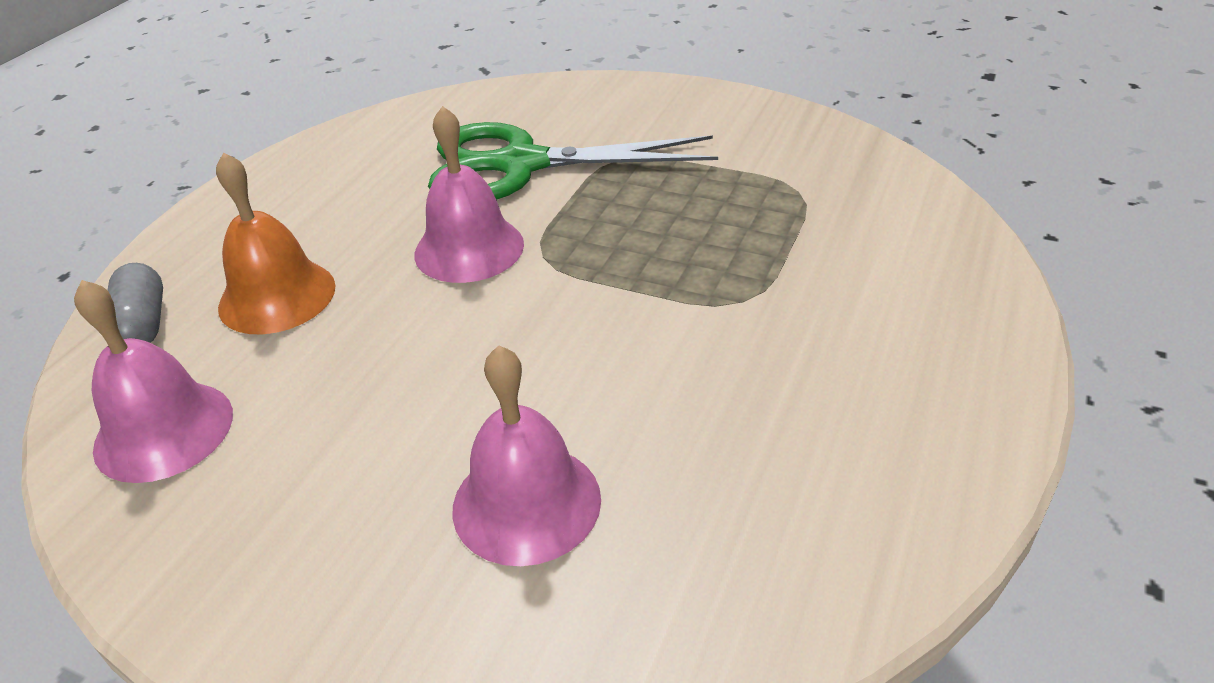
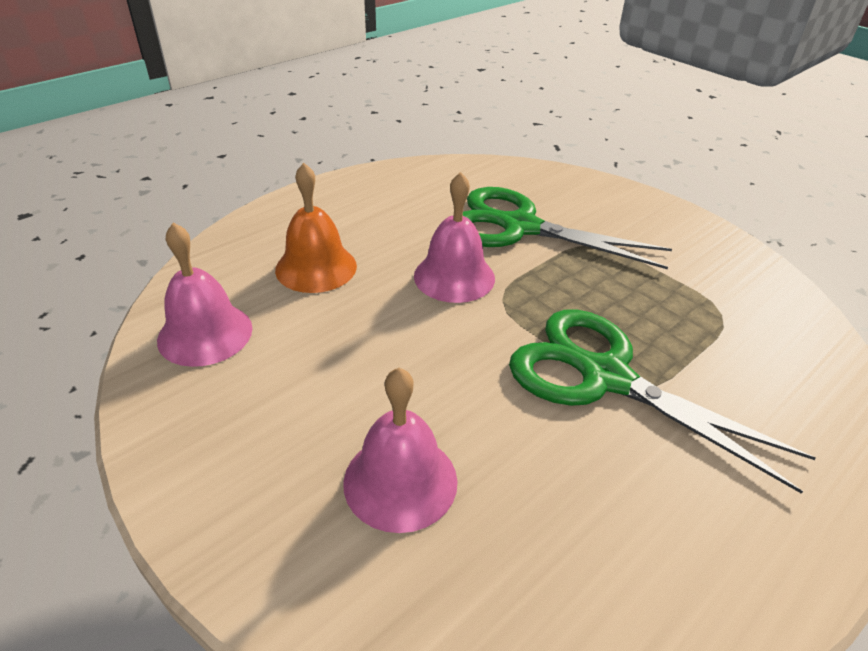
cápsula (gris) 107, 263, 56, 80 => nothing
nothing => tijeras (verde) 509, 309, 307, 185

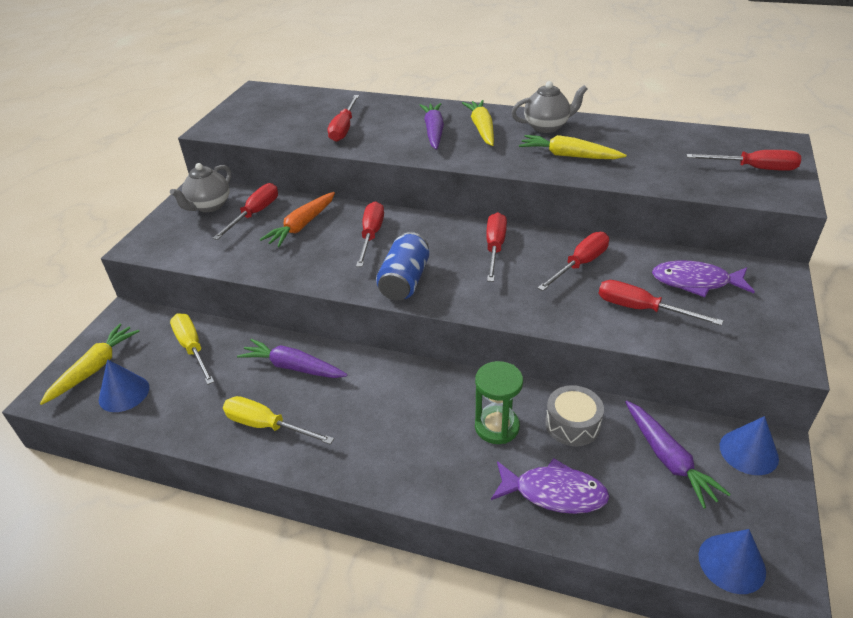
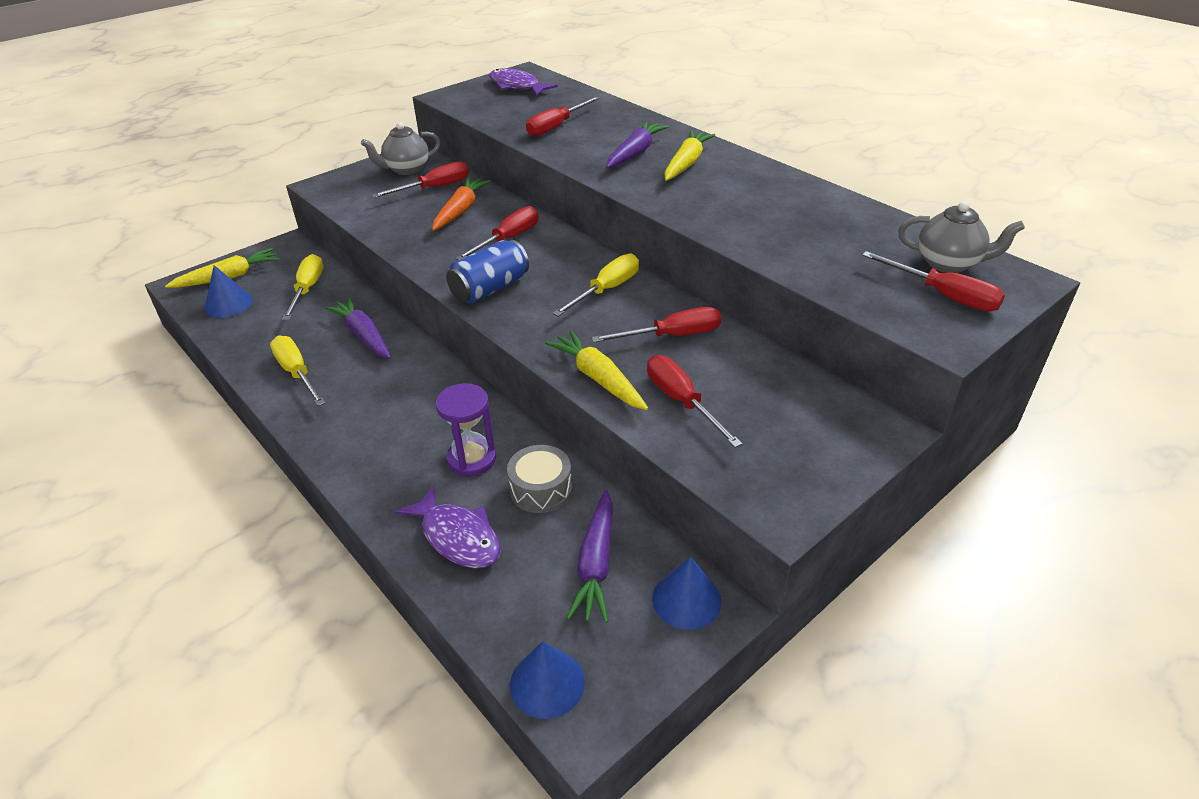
tetera (gris) 511, 81, 77, 52 => tetera (gris) 898, 201, 127, 72, move
zanahoria (amarillo) 519, 135, 107, 24 => zanahoria (amarillo) 545, 330, 103, 80, move
pez (morado) 652, 261, 103, 36 => pez (morado) 489, 68, 69, 28, move
reloj de arena (verde) 475, 361, 48, 83 => reloj de arena (morado) 436, 383, 60, 93
destornillador (rojo) 486, 212, 21, 70 => destornillador (amarillo) 552, 254, 87, 62
zanahoria (naranja) 260, 192, 75, 55 => zanahoria (naranja) 432, 177, 59, 54, 135 degrees clockwise

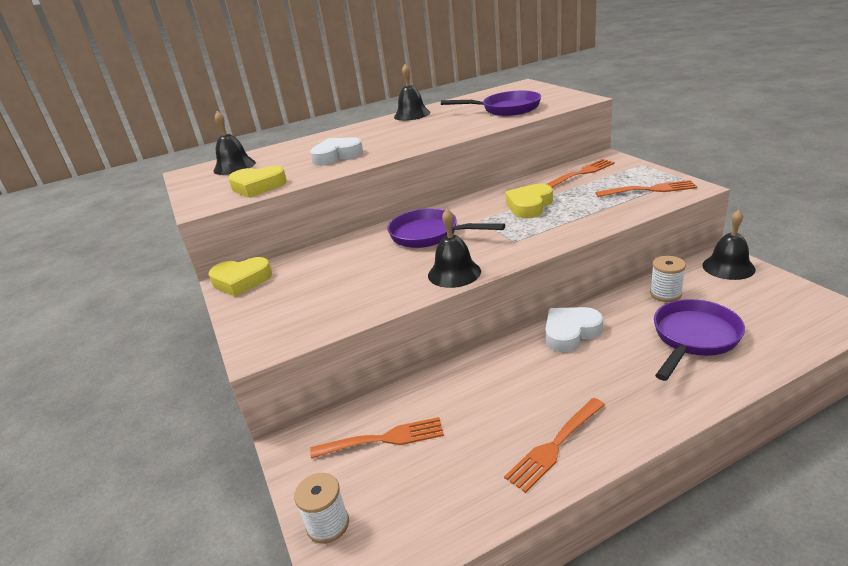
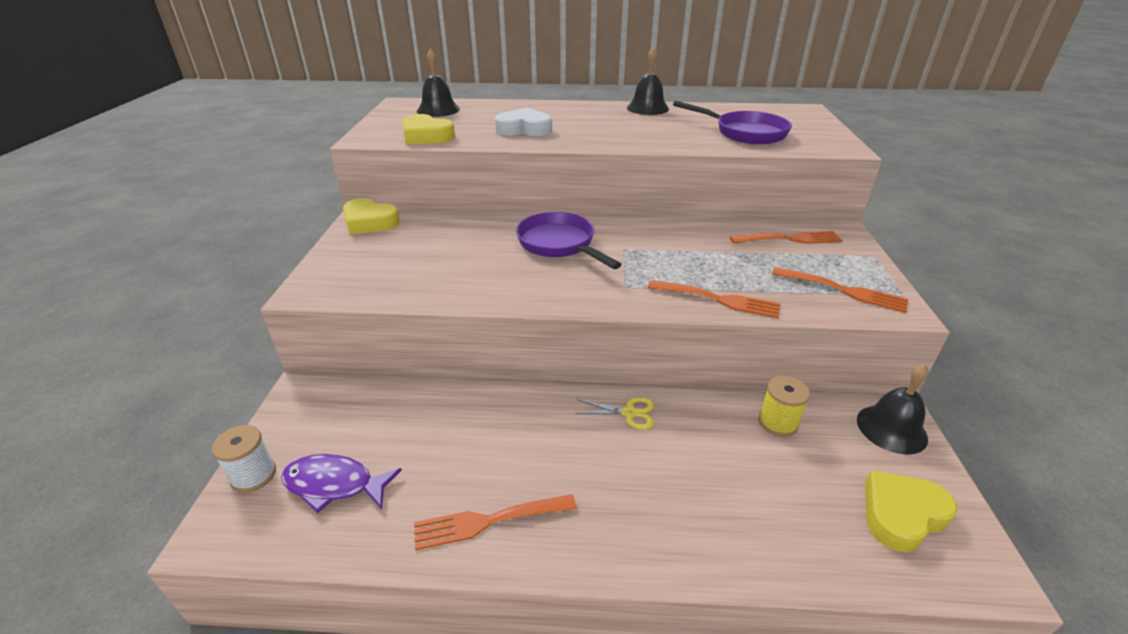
campana (negro) 428, 209, 53, 79 => nothing
sartén (morado) 654, 299, 91, 82 => nothing
nothing => pez (morado) 281, 454, 121, 59
tenedor (naranja) 310, 417, 134, 41 => tenedor (naranja) 648, 280, 132, 39, move
corazón (amarillo) 505, 184, 48, 34 => corazón (amarillo) 865, 471, 92, 81, move
corazón (blanco) 545, 307, 58, 45 => tijeras (amarillo) 575, 397, 79, 33
carrete (blanco) 650, 256, 36, 46 => carrete (amarillo) 758, 376, 52, 61

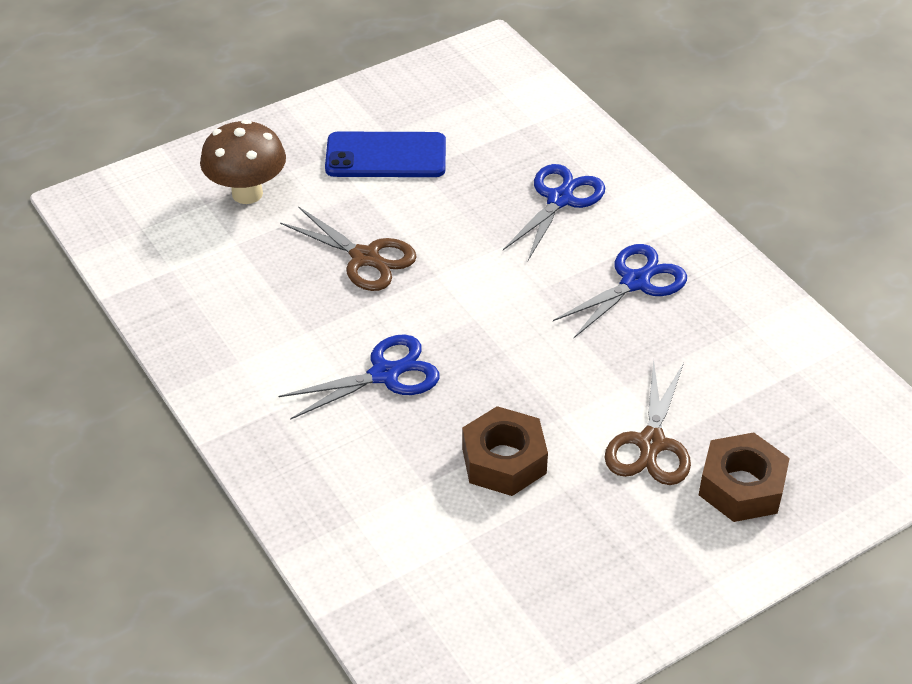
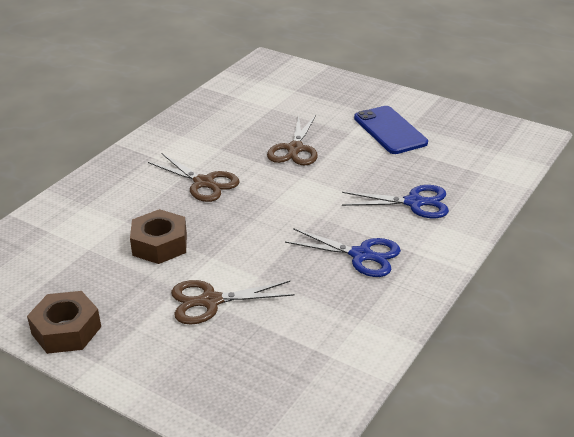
seta (marrón) 200, 120, 86, 84 => nothing
tuerca (marrón) 699, 432, 91, 90 => tuerca (marrón) 27, 291, 74, 63, move
tijeras (azul) 279, 334, 161, 86 => tijeras (marrón) 148, 153, 91, 49

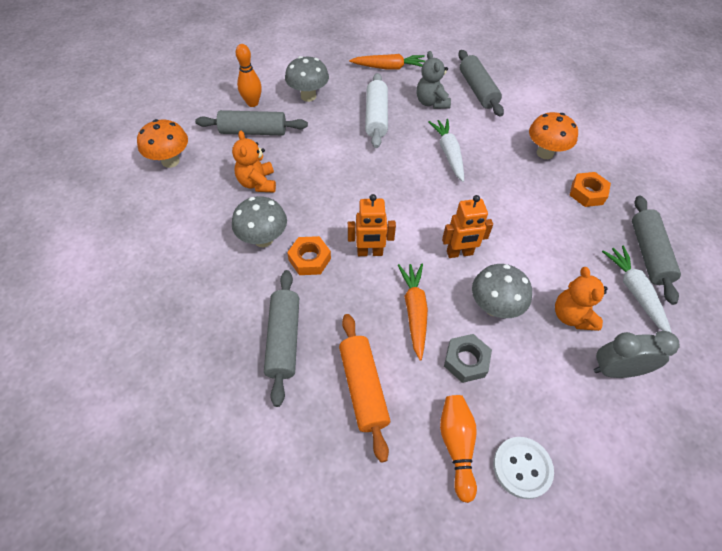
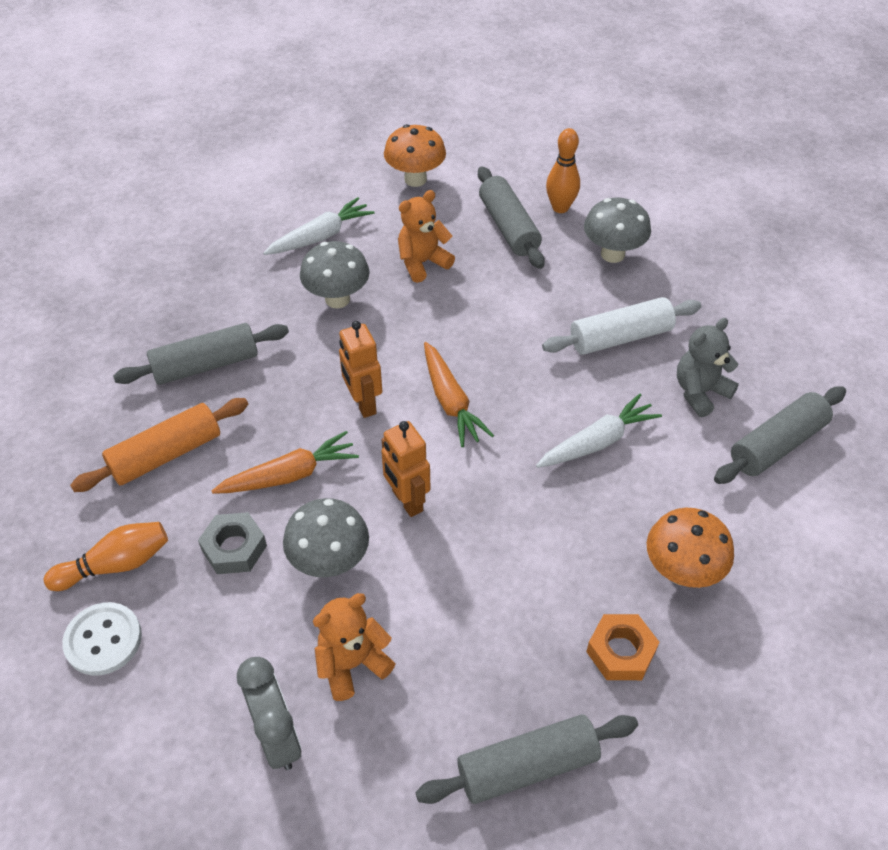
tuerca (naranja) 287, 236, 44, 39 => nothing
zanahoria (naranja) 349, 54, 76, 16 => zanahoria (naranja) 424, 342, 70, 105, move
zanahoria (blanco) 602, 245, 70, 88 => zanahoria (blanco) 263, 197, 111, 58, move

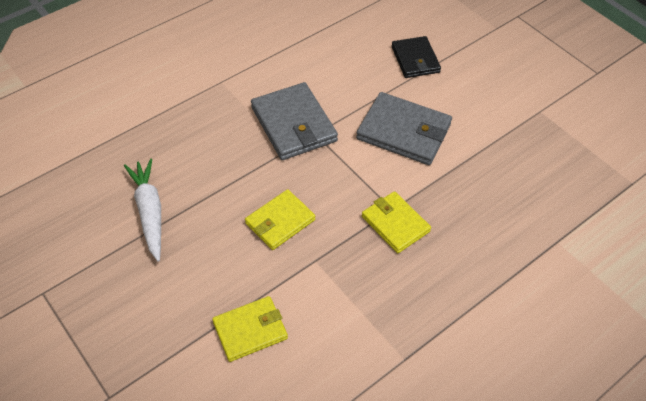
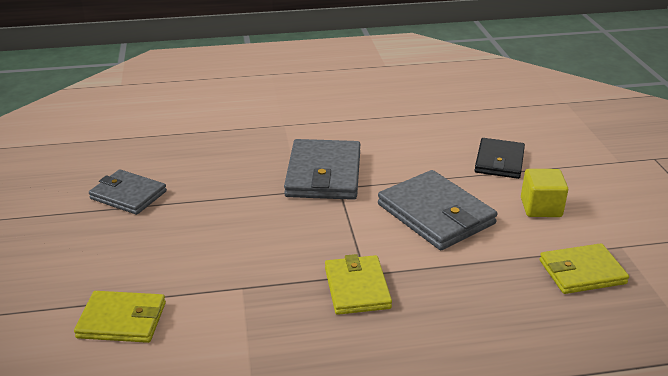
nothing => cubo (amarillo) 521, 169, 47, 48
cartera (amarillo) 245, 189, 70, 61 => cartera (amarillo) 540, 243, 89, 51, move
zanahoria (blanco) 124, 158, 37, 104 => cartera (gris) 89, 169, 78, 46

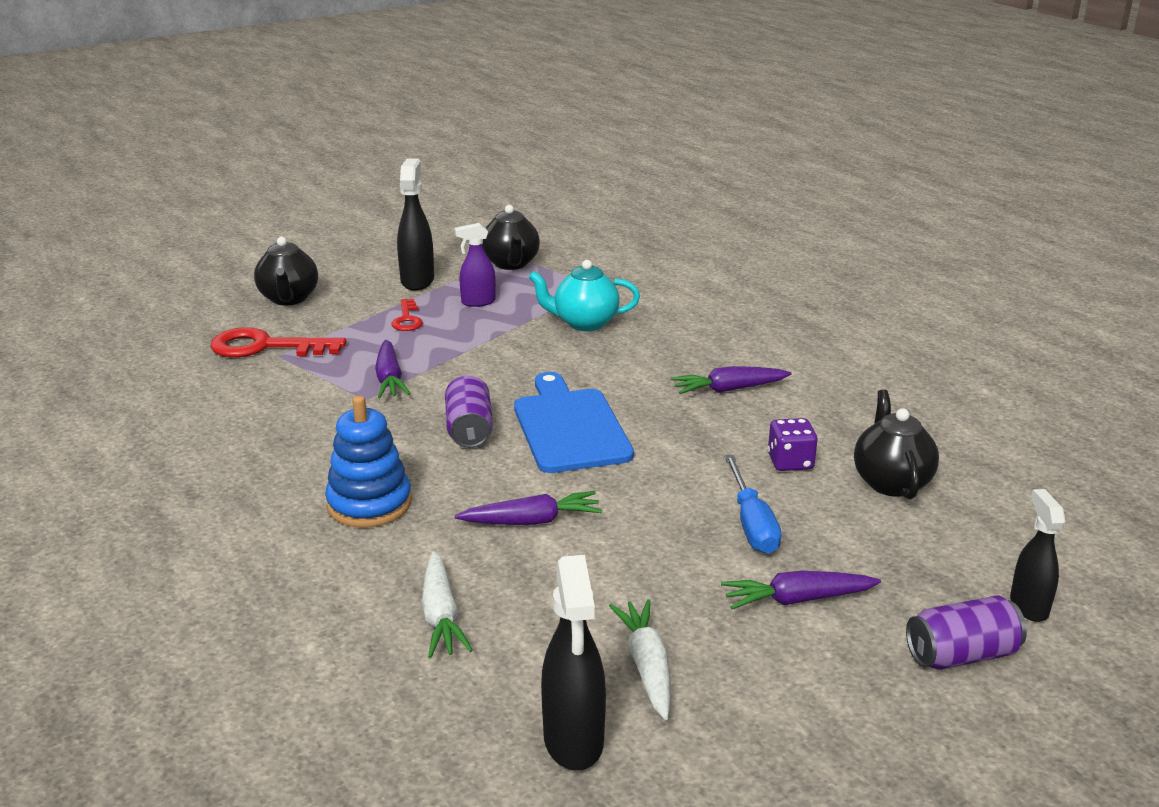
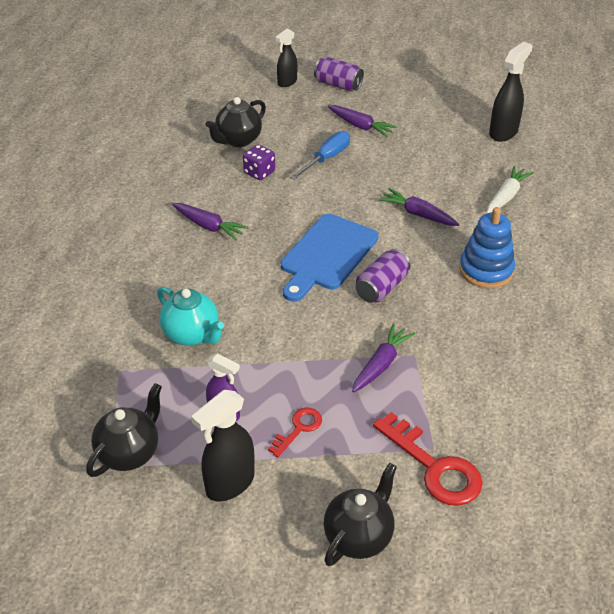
zanahoria (blanco) 609, 599, 62, 121 => nothing

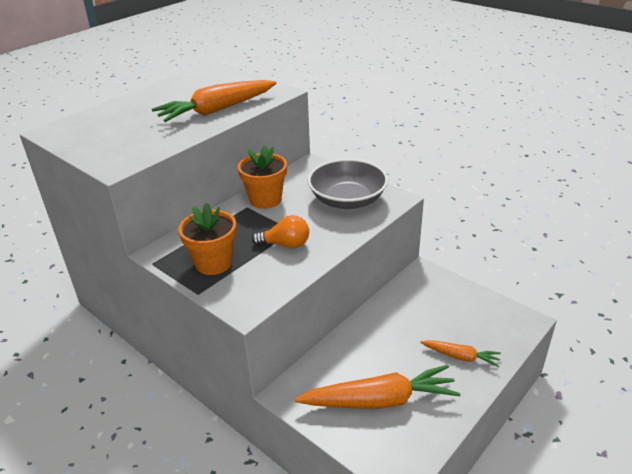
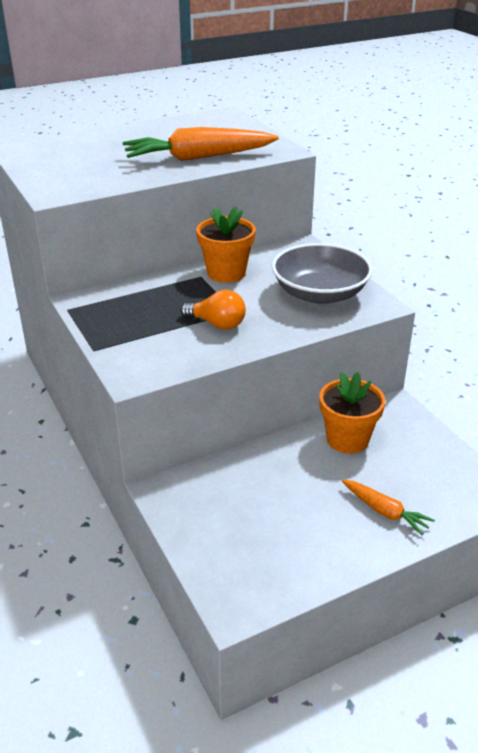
zanahoria (naranja) 295, 365, 166, 44 => nothing
maceta (naranja) 178, 202, 59, 73 => maceta (naranja) 319, 372, 66, 82, move

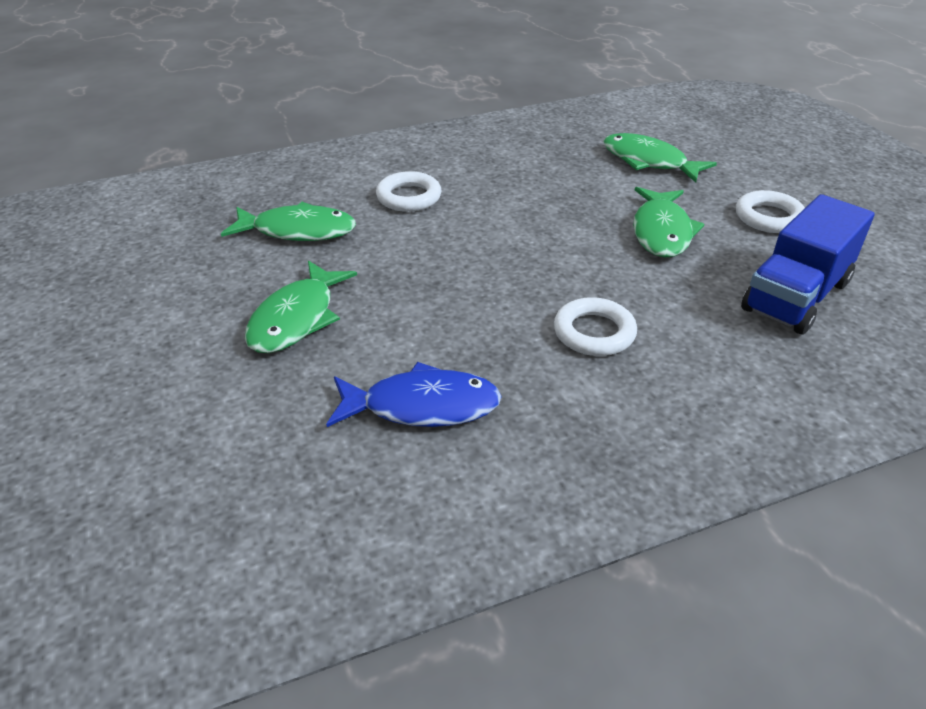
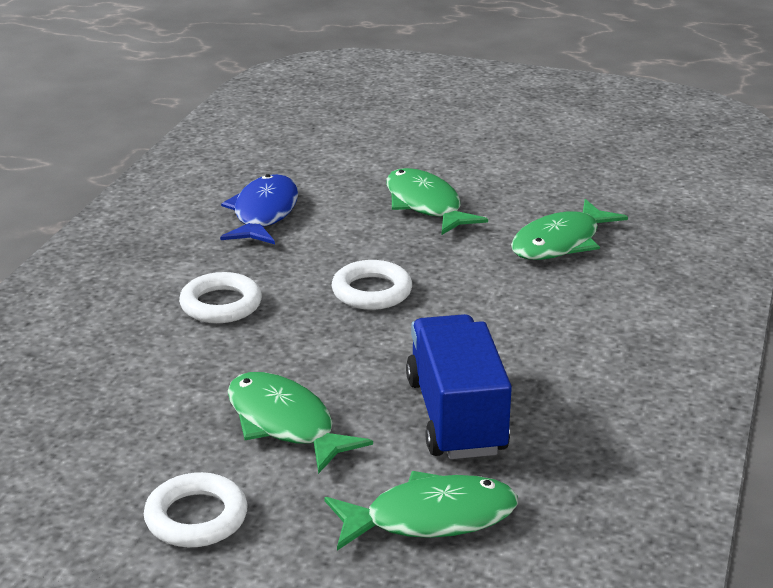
anillo (blanco) 376, 171, 65, 41 => anillo (blanco) 332, 260, 80, 50, move
camión (azul) 741, 194, 134, 140 => camión (azul) 406, 314, 106, 145, move
pez (azul) 326, 362, 176, 65 => pez (azul) 220, 174, 78, 70, 150 degrees clockwise

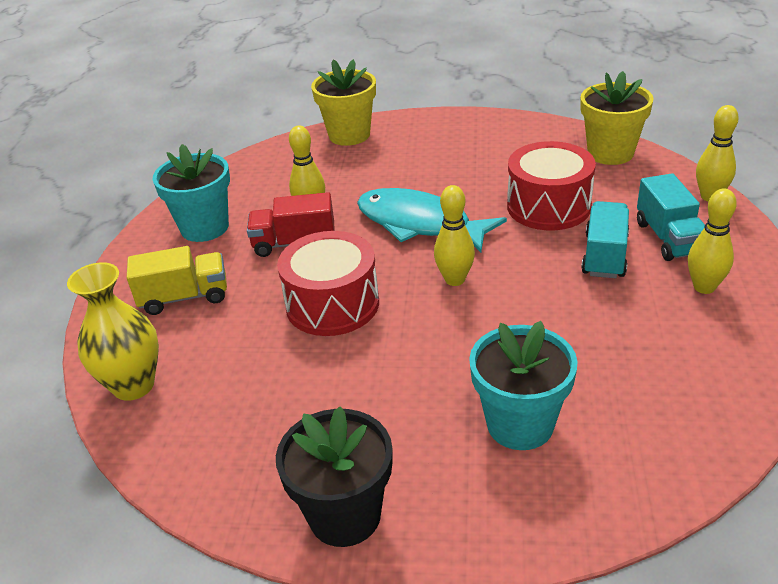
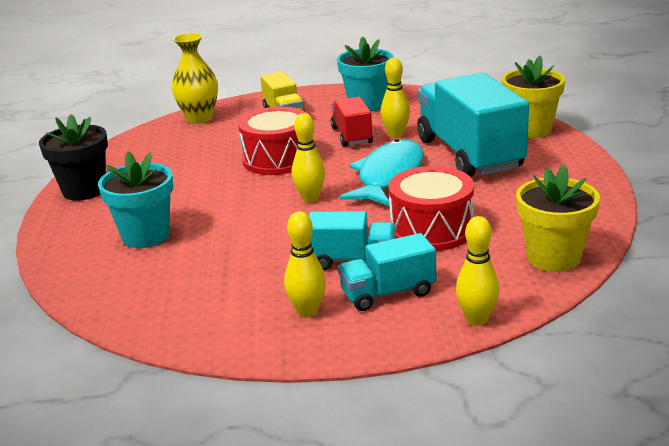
nothing => camión (turquesa) 417, 73, 112, 104

